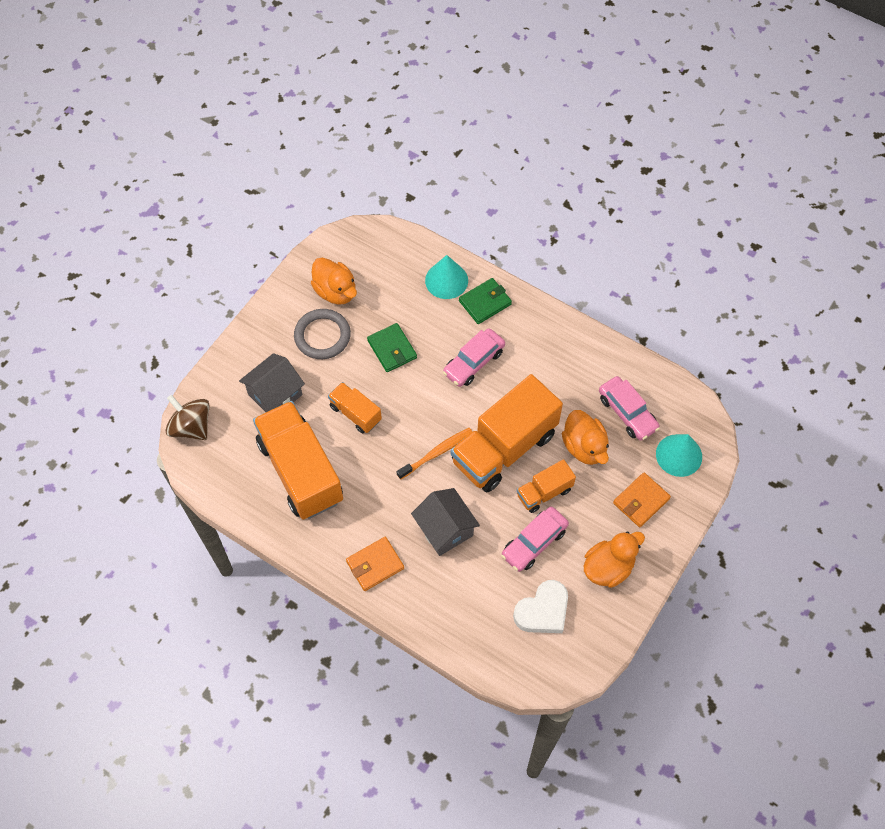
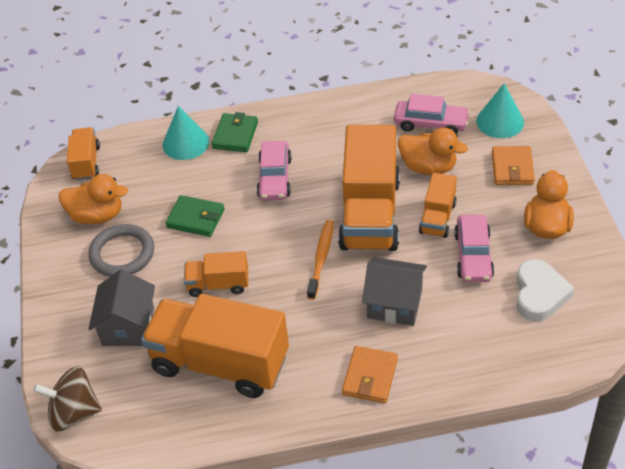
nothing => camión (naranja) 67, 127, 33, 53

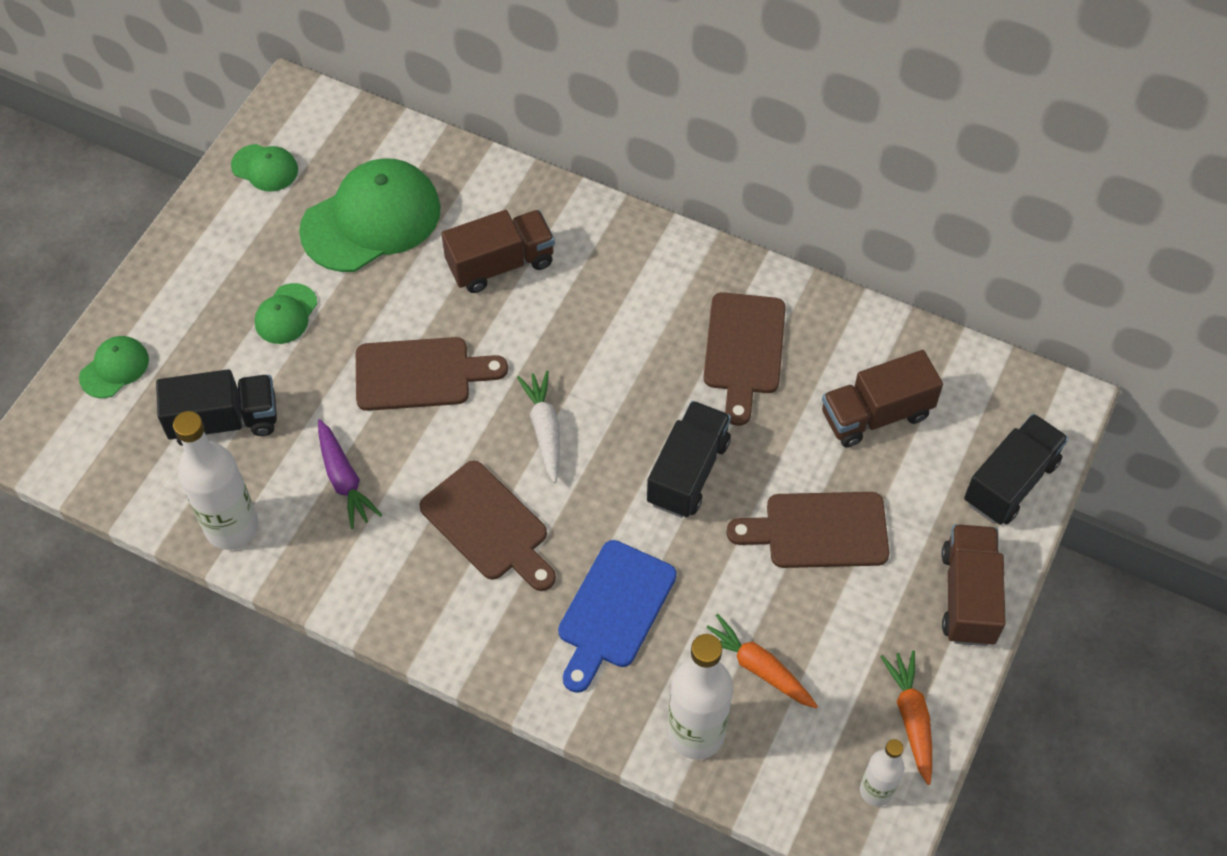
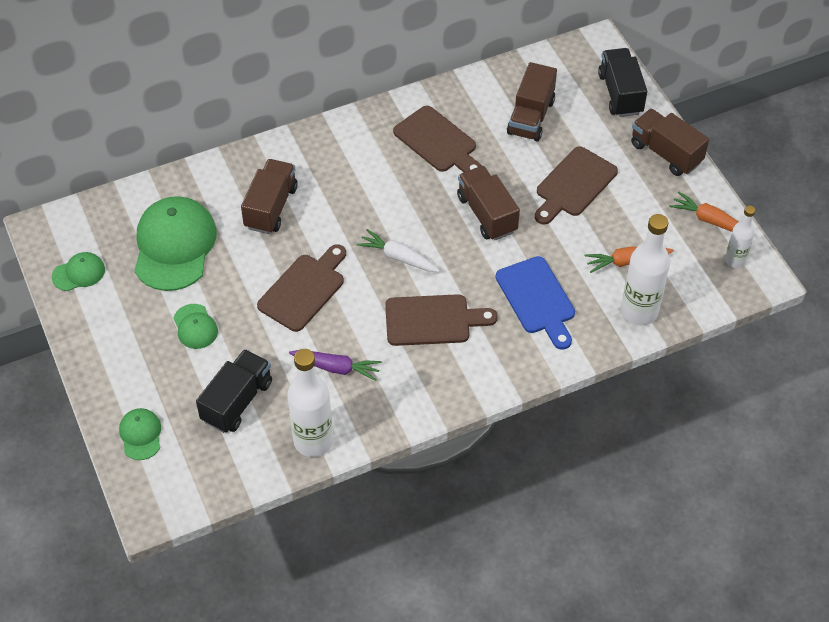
camión (negro) 647, 401, 84, 117 => camión (marrón) 457, 166, 63, 75

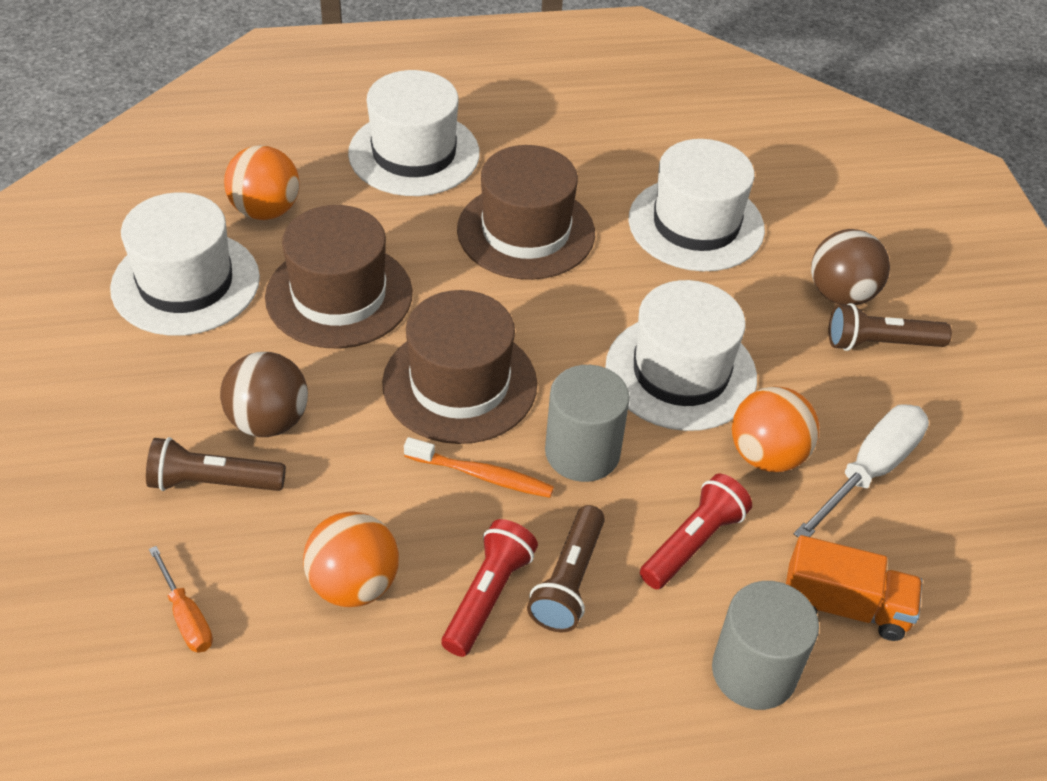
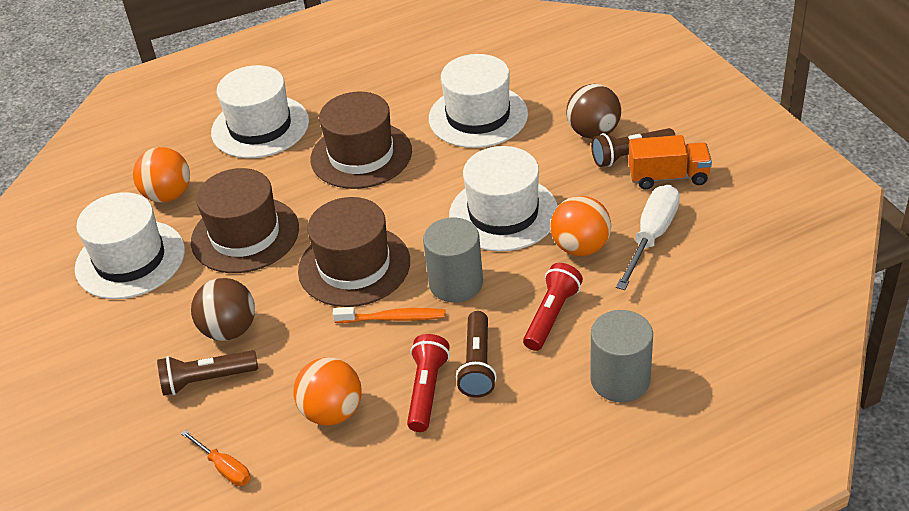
camión (naranja) 786, 535, 136, 106 => camión (naranja) 628, 135, 84, 54, move

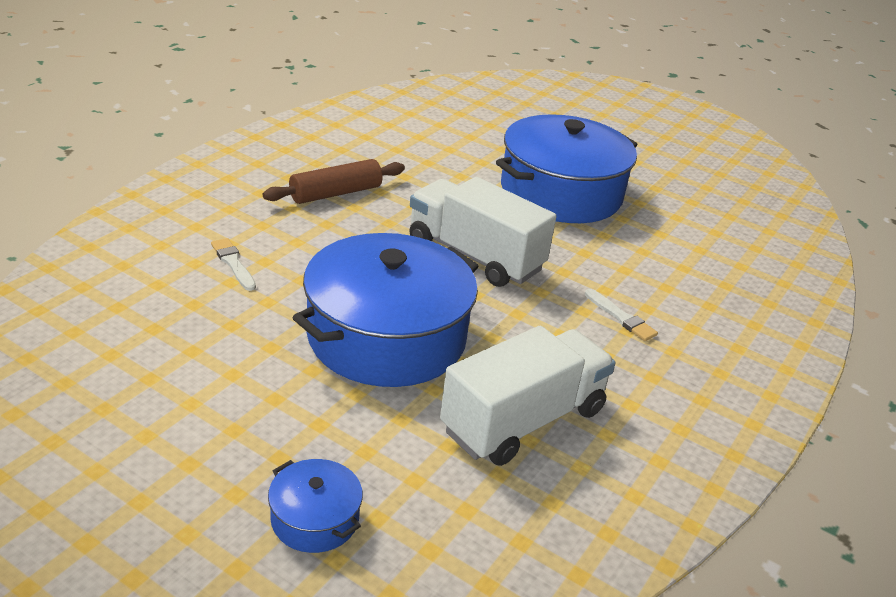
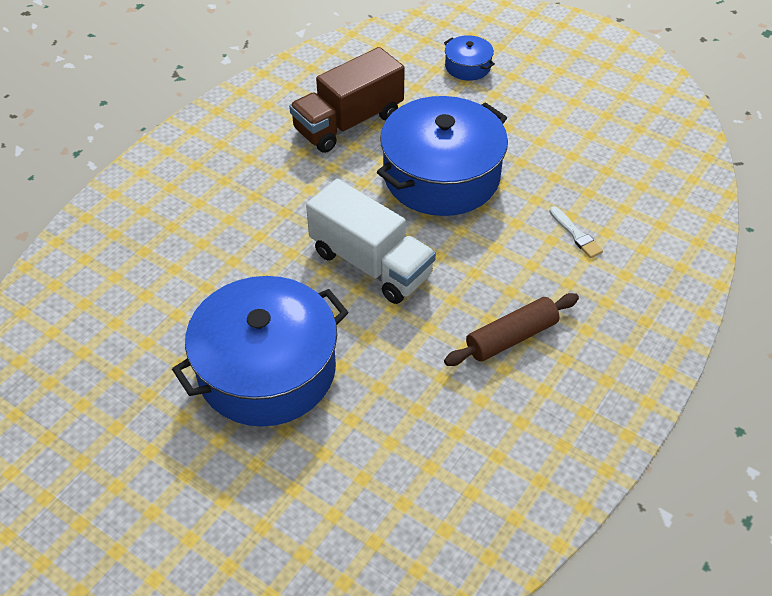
pincel (blanco) 585, 289, 73, 52 => nothing
camión (blanco) 440, 326, 176, 140 => camión (marrón) 289, 47, 116, 106

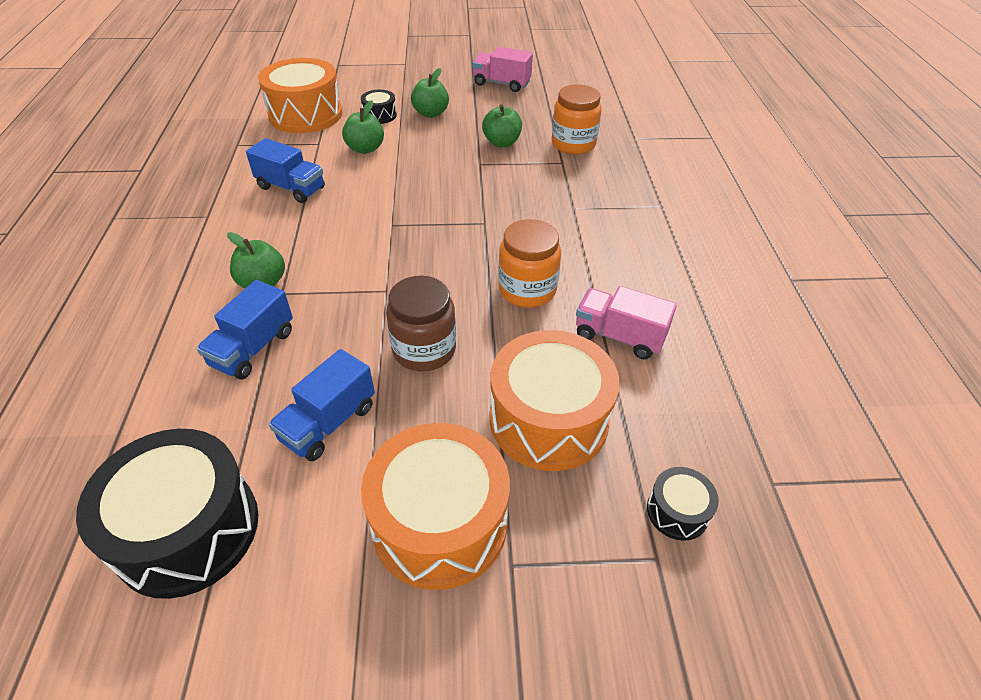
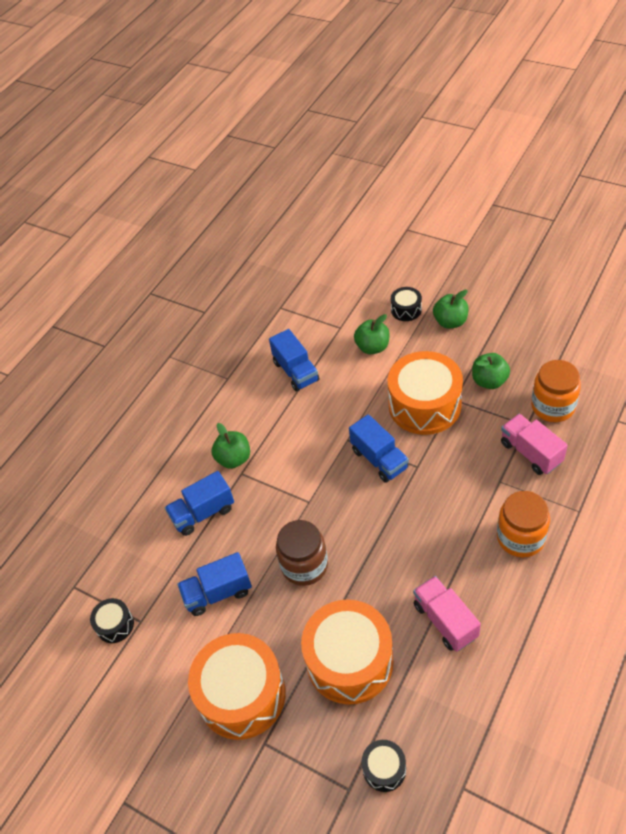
nothing => camión (azul) 349, 414, 60, 69
tambor (naranja) 258, 58, 84, 75 => tambor (naranja) 387, 351, 76, 84, move
camión (rosa) 472, 47, 61, 45 => camión (rosa) 501, 414, 67, 61, move
tarro (naranja) 498, 219, 63, 89 => tarro (naranja) 497, 491, 53, 67, move
tambor (negro) 76, 429, 183, 170 => tambor (negro) 90, 598, 44, 45, x0.46

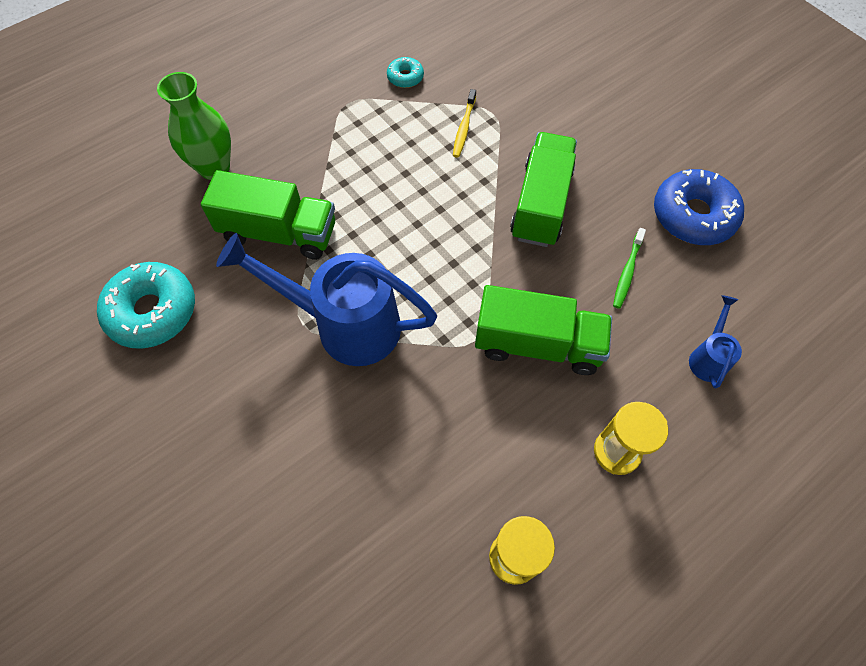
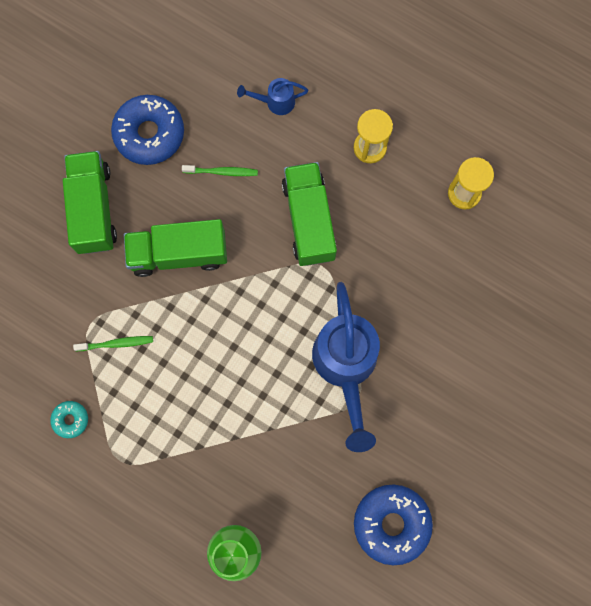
camión (verde) 201, 170, 134, 90 => camión (verde) 63, 151, 54, 103, move
rosquilla (turquesa) 97, 262, 98, 87 => rosquilla (azul) 354, 485, 79, 80
cepillo de dientes (amarillo) 453, 89, 23, 69 => cepillo de dientes (verde) 73, 336, 80, 15

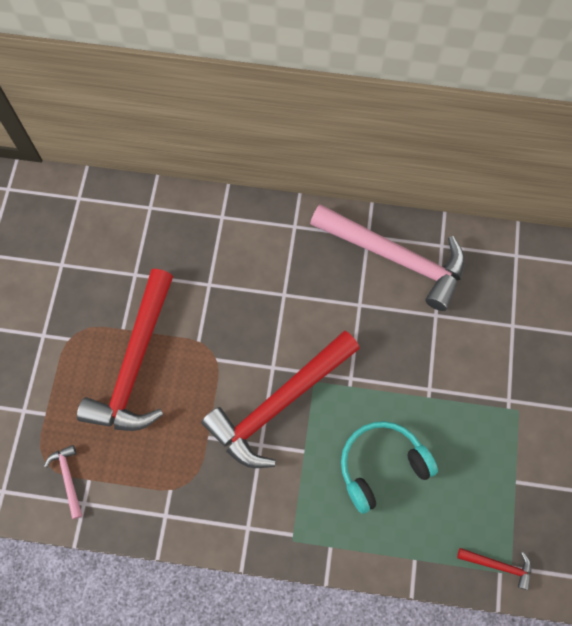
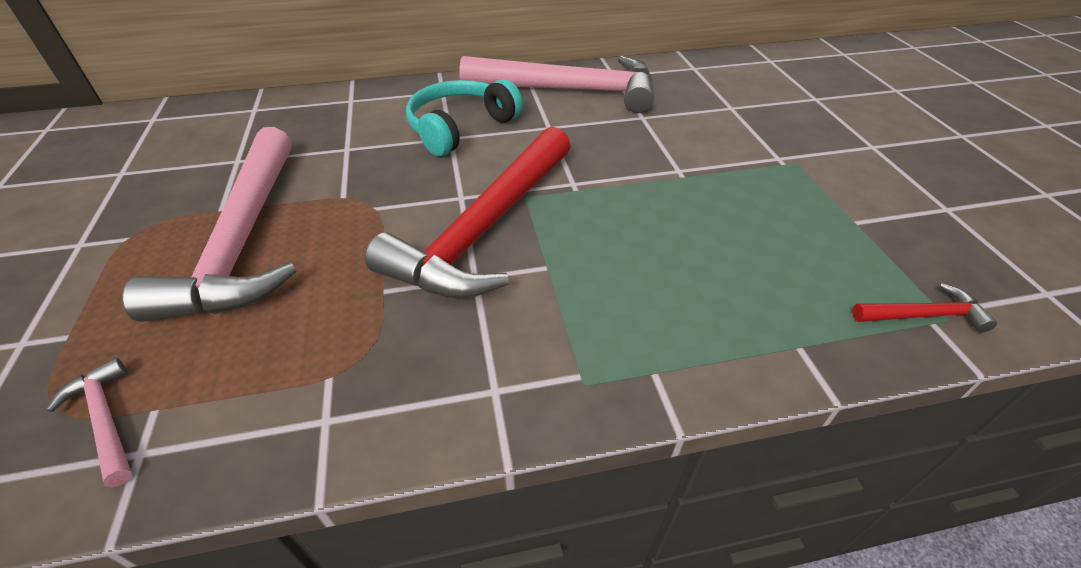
auriculares (turquesa) 341, 421, 97, 93 => auriculares (turquesa) 406, 79, 117, 77, move
martillo (rojo) 77, 269, 96, 162 => martillo (rosa) 122, 127, 174, 195

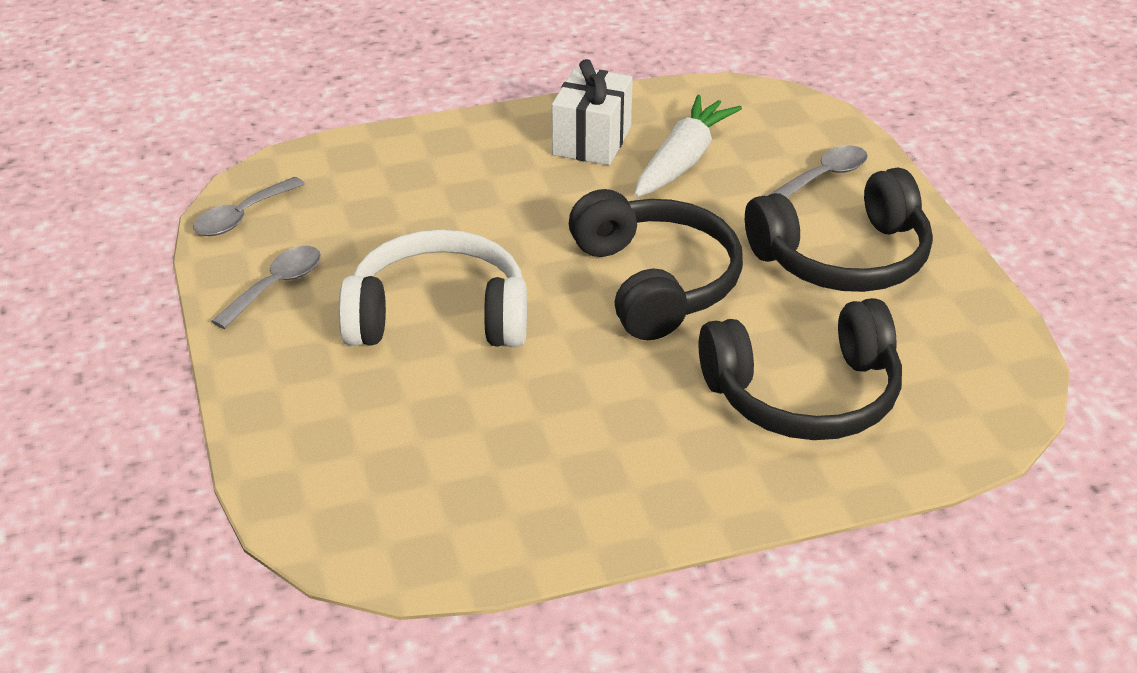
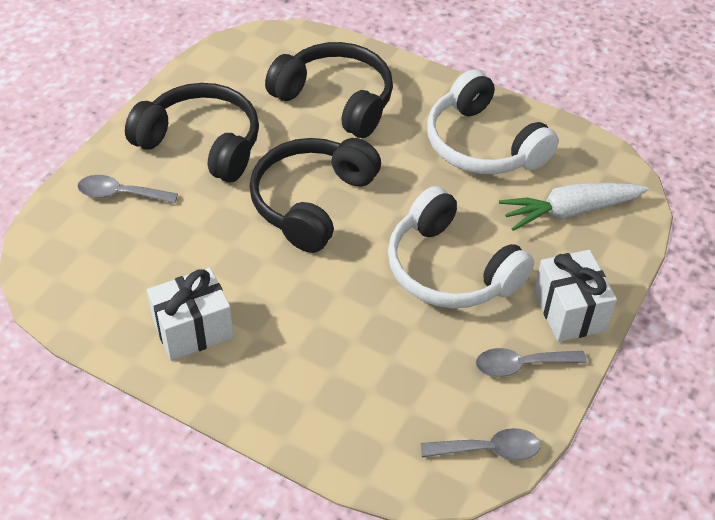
nothing => auriculares (blanco) 427, 69, 132, 105
nothing => regalo (blanco) 534, 250, 83, 92
zanahoria (blanco) 634, 95, 108, 102 => zanahoria (blanco) 499, 183, 150, 48, move

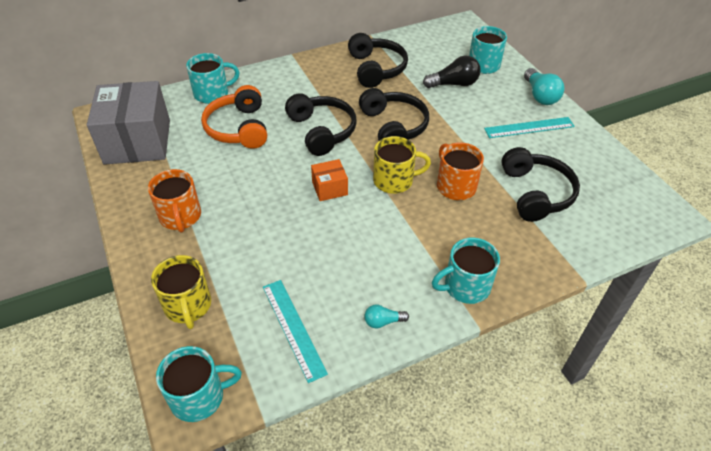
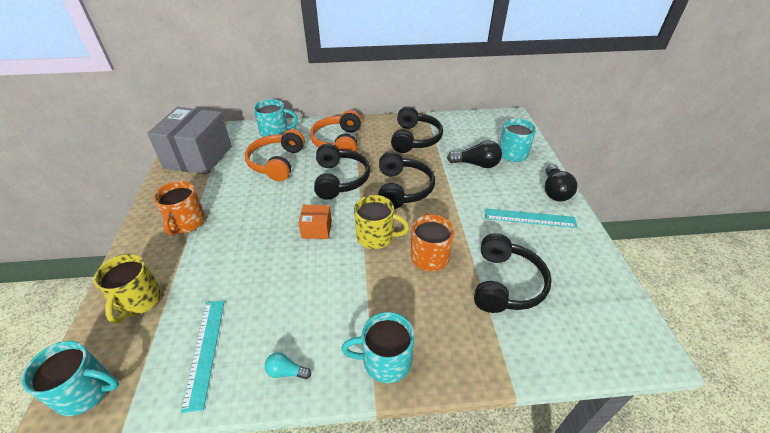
nothing => auriculares (naranja) 310, 110, 51, 42
bombilla (turquesa) 524, 68, 41, 37 => bombilla (negro) 545, 164, 33, 37

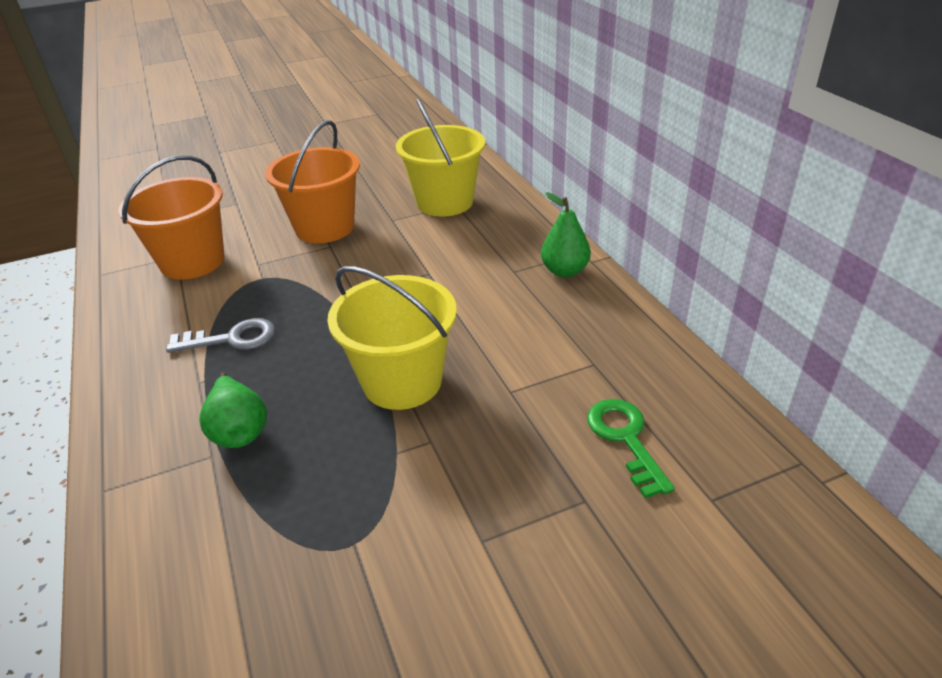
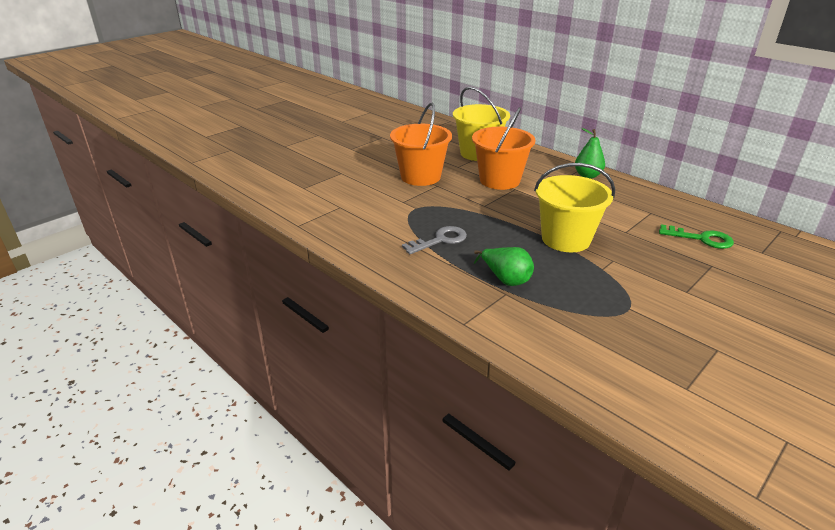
balde (naranja) 119, 155, 106, 125 => balde (naranja) 472, 107, 63, 83, move
llave (verde) 587, 399, 88, 99 => llave (verde) 659, 224, 75, 25, 150 degrees clockwise

